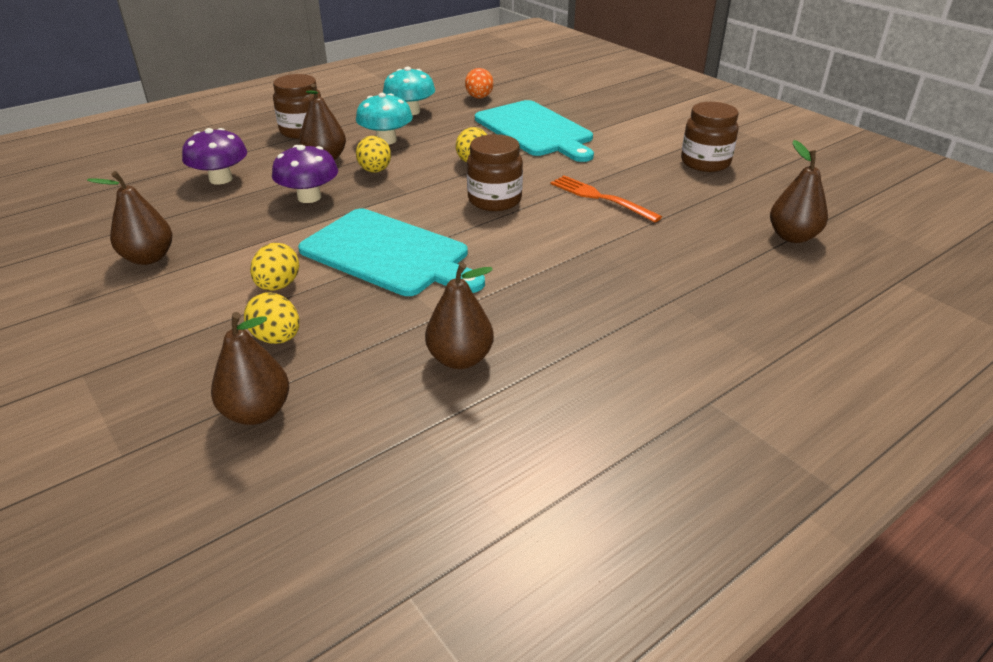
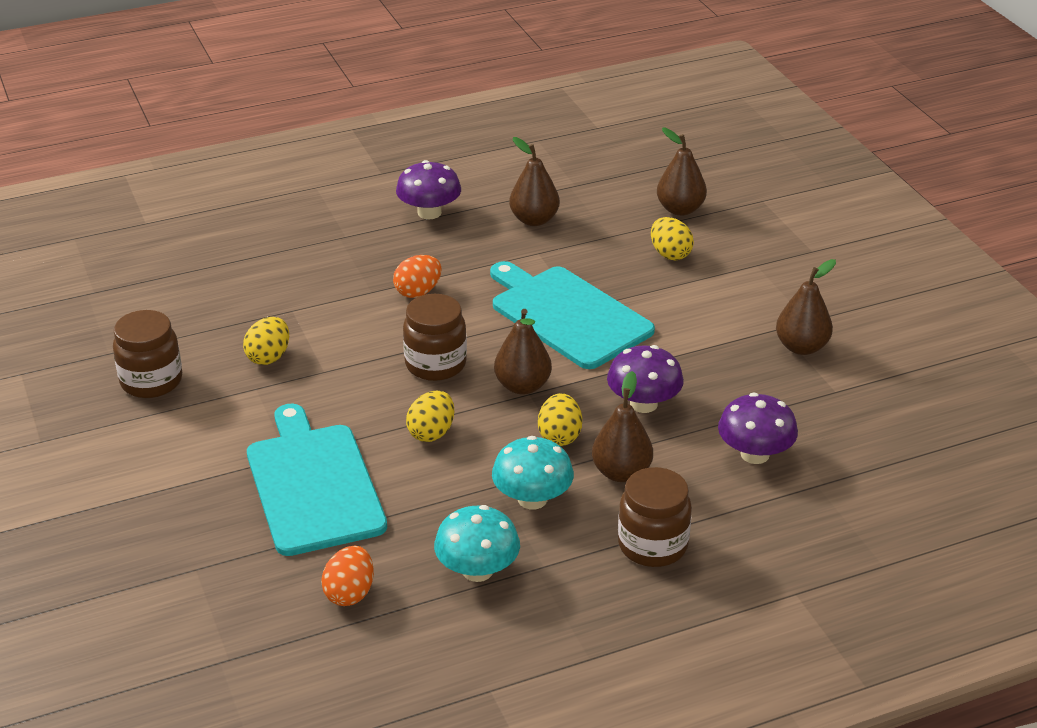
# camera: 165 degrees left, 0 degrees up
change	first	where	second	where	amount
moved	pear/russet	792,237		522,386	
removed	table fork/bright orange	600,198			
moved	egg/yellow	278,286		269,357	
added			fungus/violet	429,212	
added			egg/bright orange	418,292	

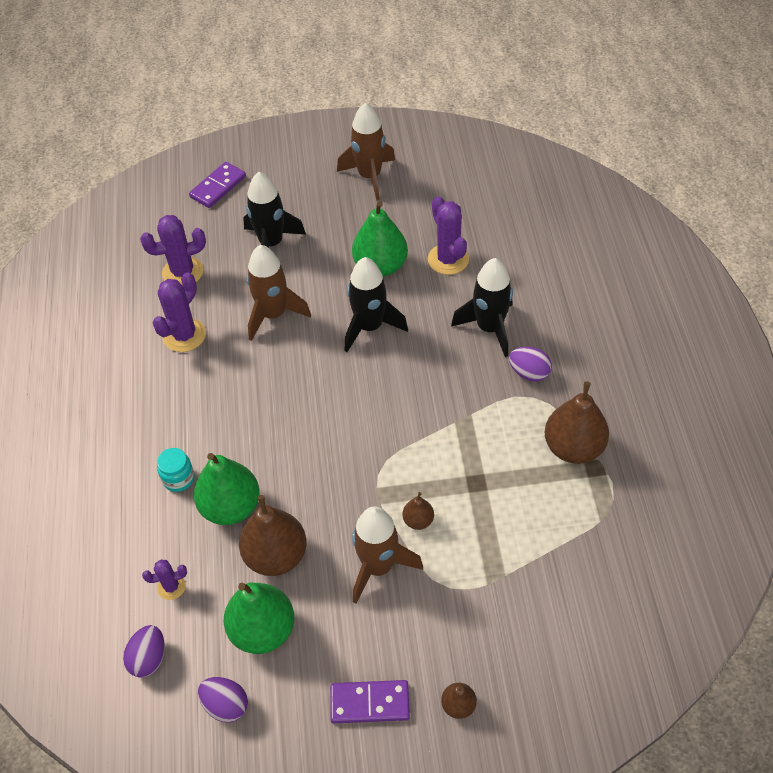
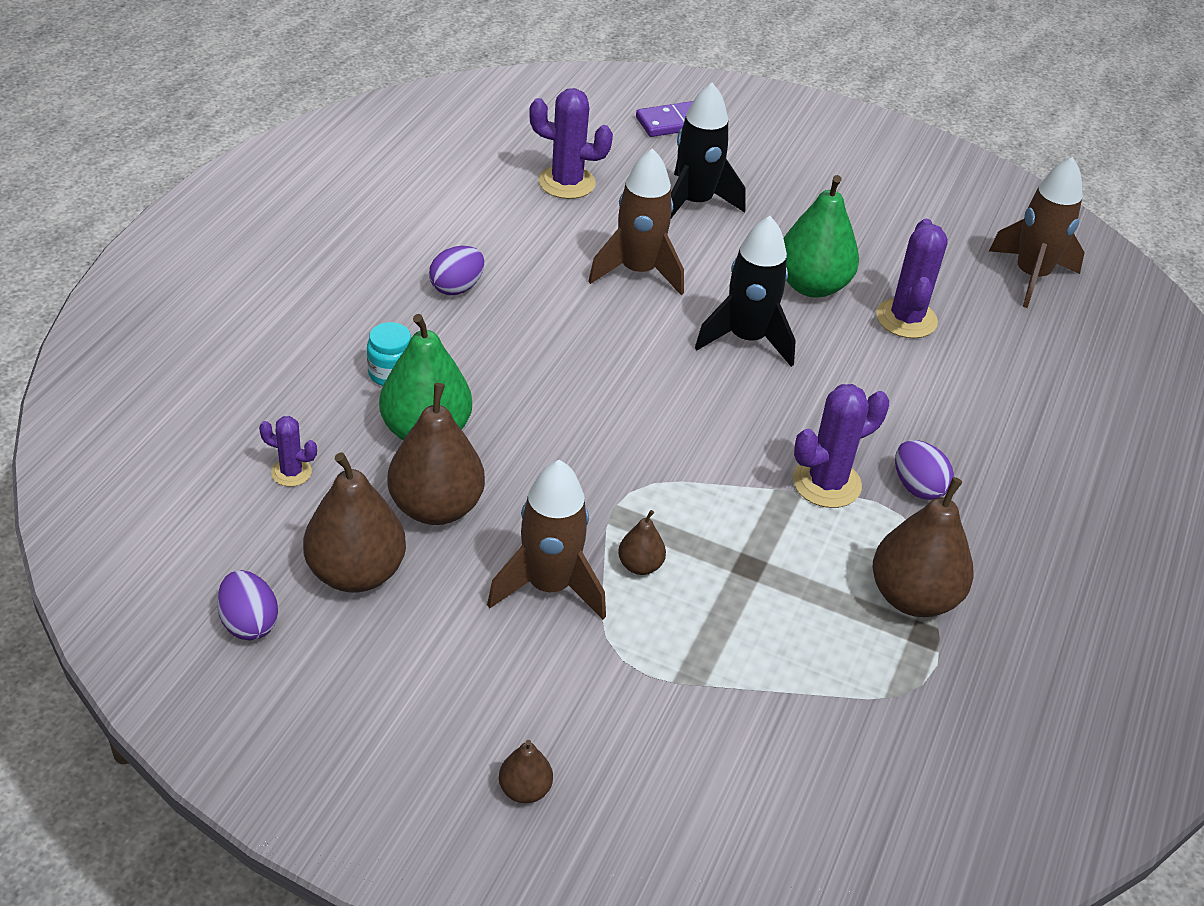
# camera: 25 degrees right, 10 degrees down
change	first	where	second	where	amount
moved	rocket/russet	369,176		1031,276	
removed	rocket/jet-black	489,328			
moved	prickly plant/violet	184,335		826,483	
recoloured	pear/emerald	262,630	pear/russet	356,572	
moved	egg/violet	149,658		456,287	
removed	domino/violet	370,703			

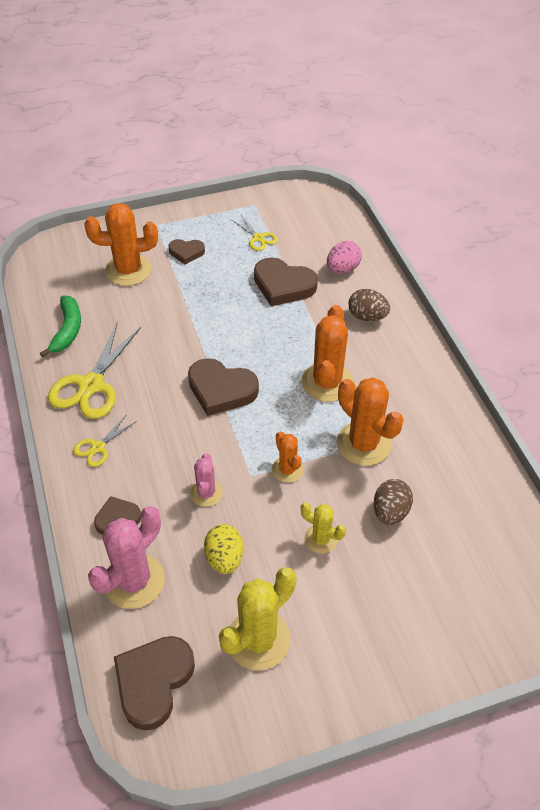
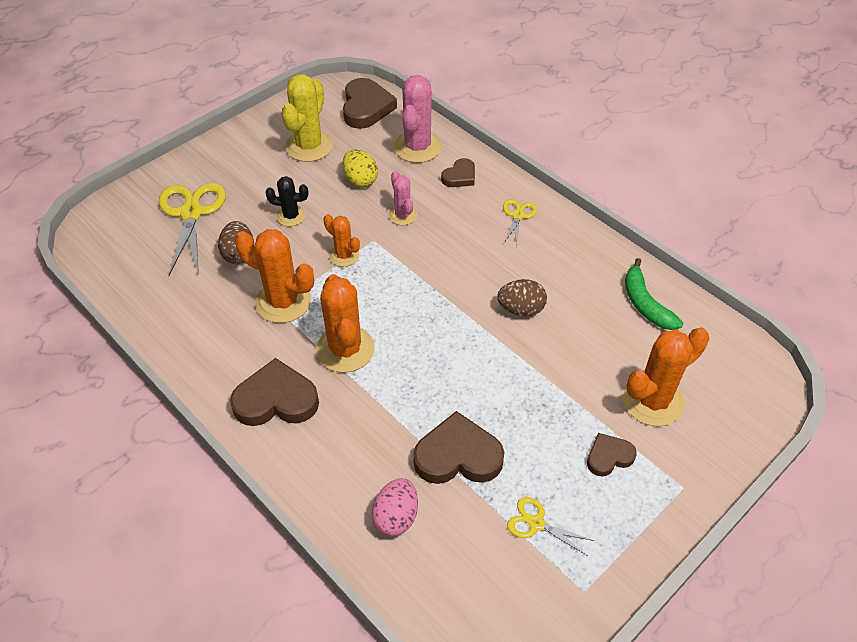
# camera: 155 degrees right, 0 degrees up
change	first	where	second	where	amount
moved	egg/russet	367,316		521,309	
moved	pair of scissors/yellow	91,385		191,213	
moved	love heart/russet	221,390		276,400	
recoloured	prickly plant/yellow	321,539	prickly plant/jet-black	291,216	

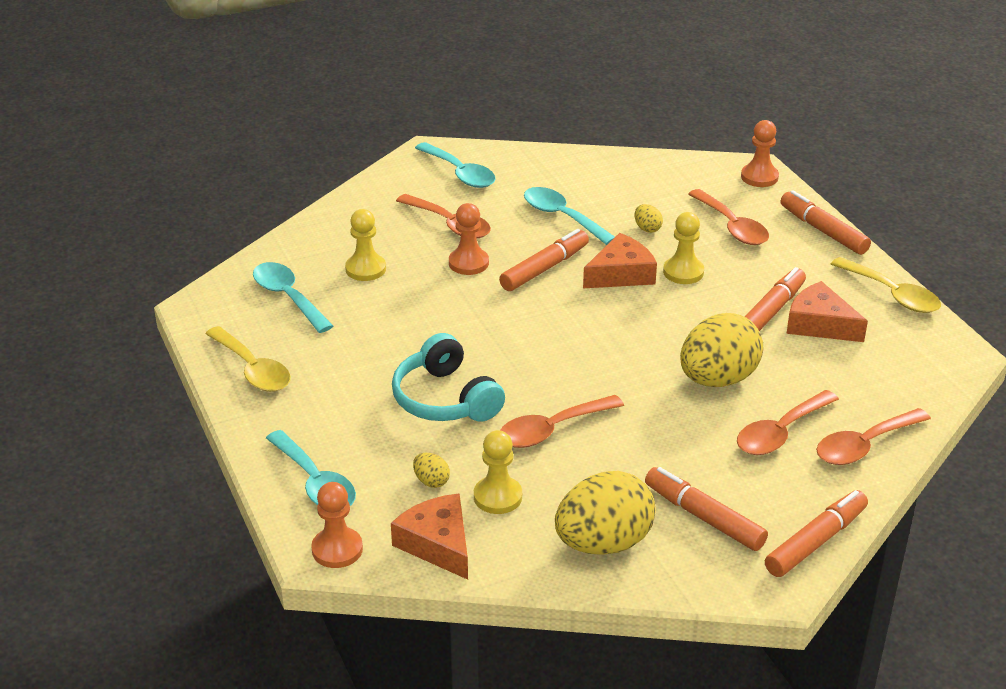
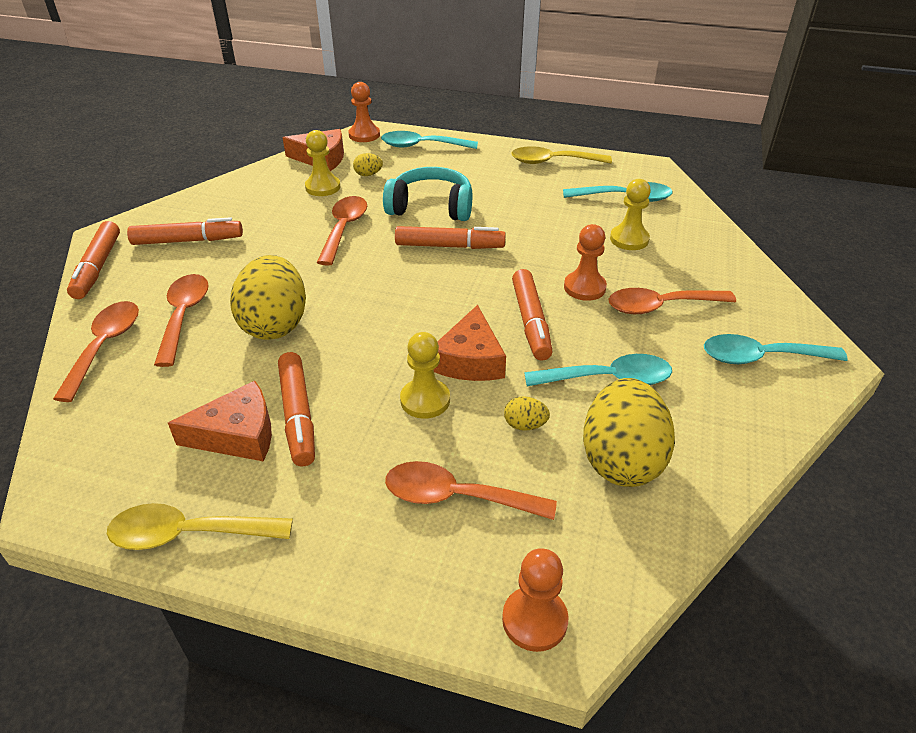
# camera: 130 degrees right, 5 degrees up
change	first	where	second	where	amount
moved	marker/bright orange	823,230		449,246	
moved	egg/yellow	603,543		621,460	

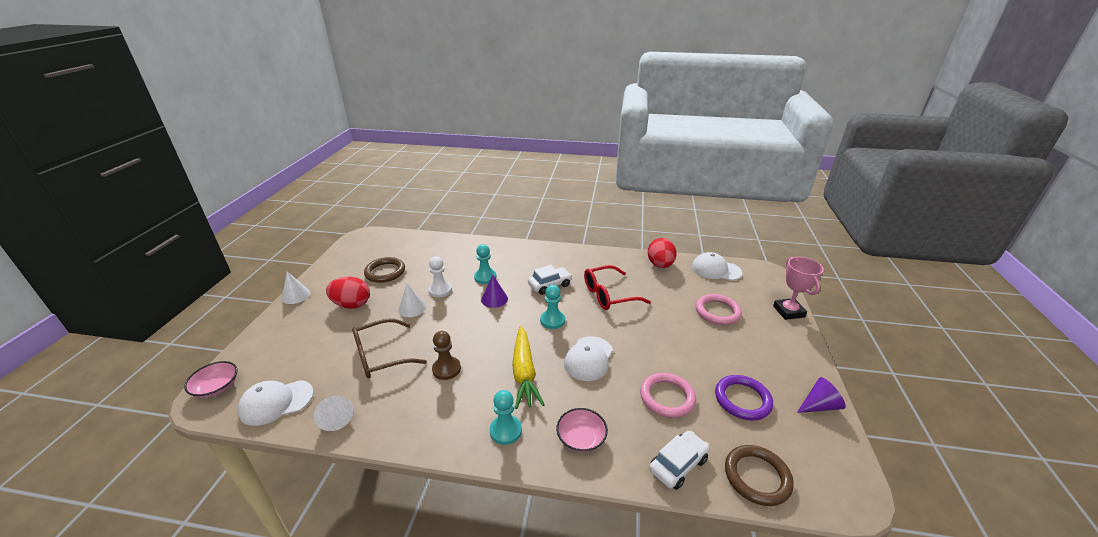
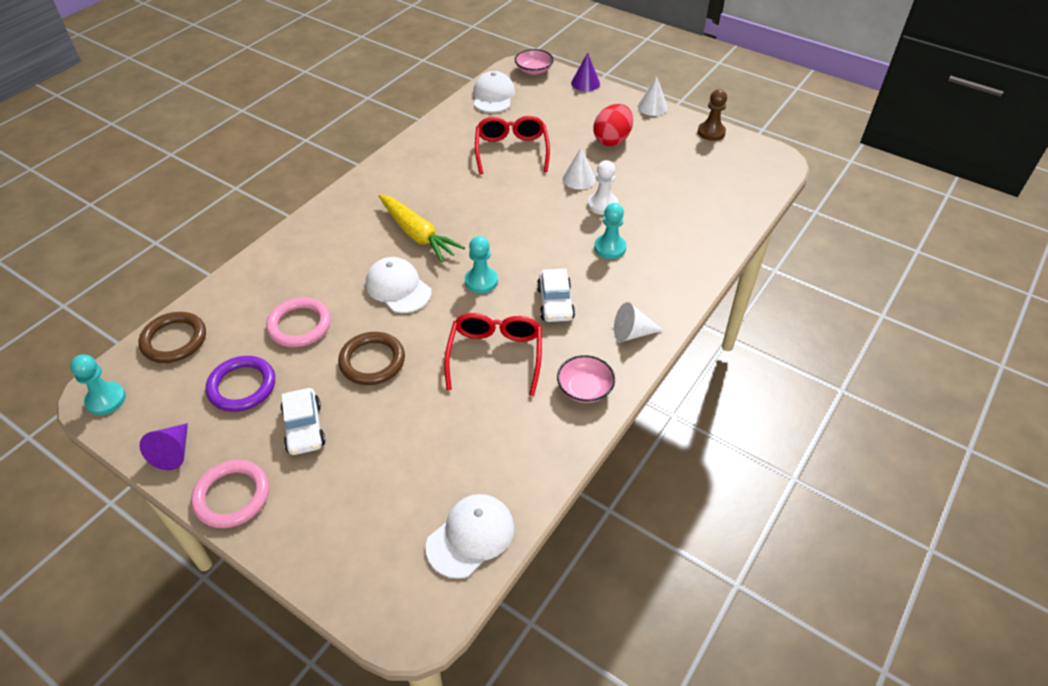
# camera: 115 degrees right, 15 degrees up
change	first	where	second	where	amount
removed	egg/scarlet	660,265			
moved	torus/russet	385,272		372,361	
removed	award cup/rosy	788,311			
moved	cone/violet	494,299		585,83	
moved	torus/rosy	717,312		232,496	
recoloured	eyeglasses/russet	381,356	eyeglasses/scarlet	511,150	
turned	toy carrot/yellow	524,372		417,234	150 degrees counterclockwise
moved	pawn/russet	446,369		711,132	
moved	pawn/turquoise	505,431		106,400	
moved	cone/white	336,417		632,333	
moved	serving bowl/rosy	581,438		585,388	
moved	automobile/white	678,464		304,428	

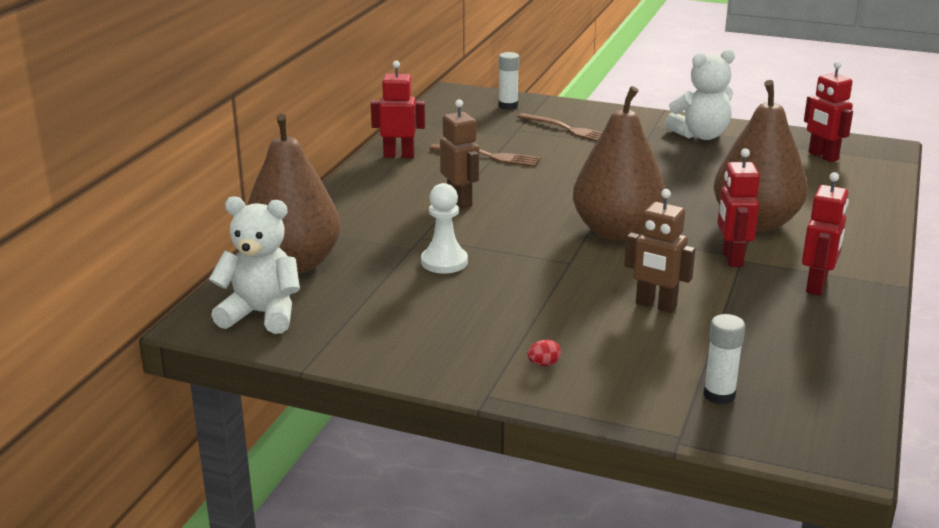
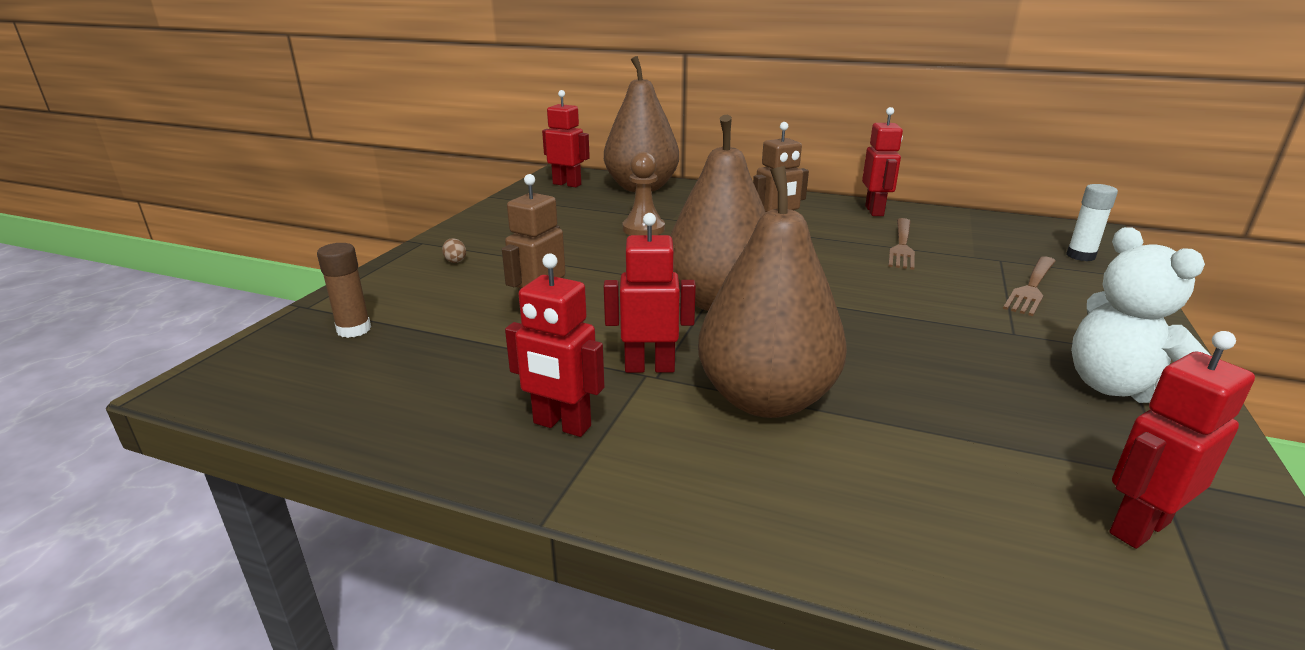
# camera: 90 degrees right, 0 degrees up
change	first	where	second	where	amount
recoloured	pawn/white	444,262	pawn/russet	643,229	
replaced	teddy/white	261,314	toy robot/scarlet	567,184	
recoloured	stick of glue/white	719,395	stick of glue/russet	354,329	
recoloured	egg/scarlet	543,364	egg/russet	455,261	

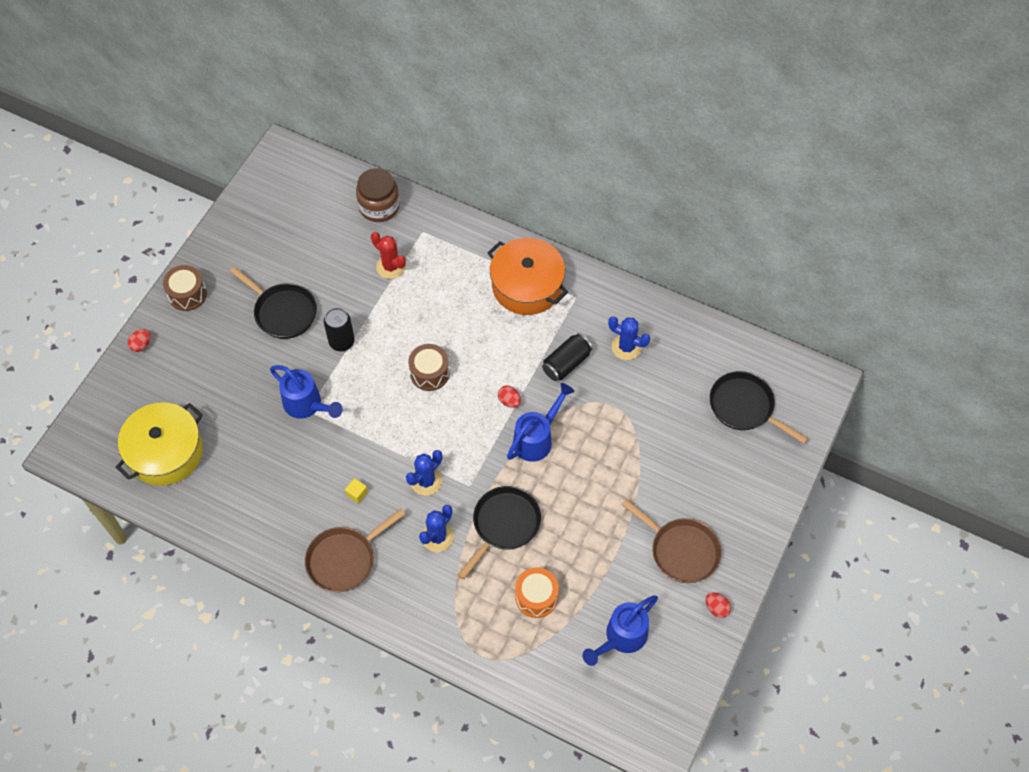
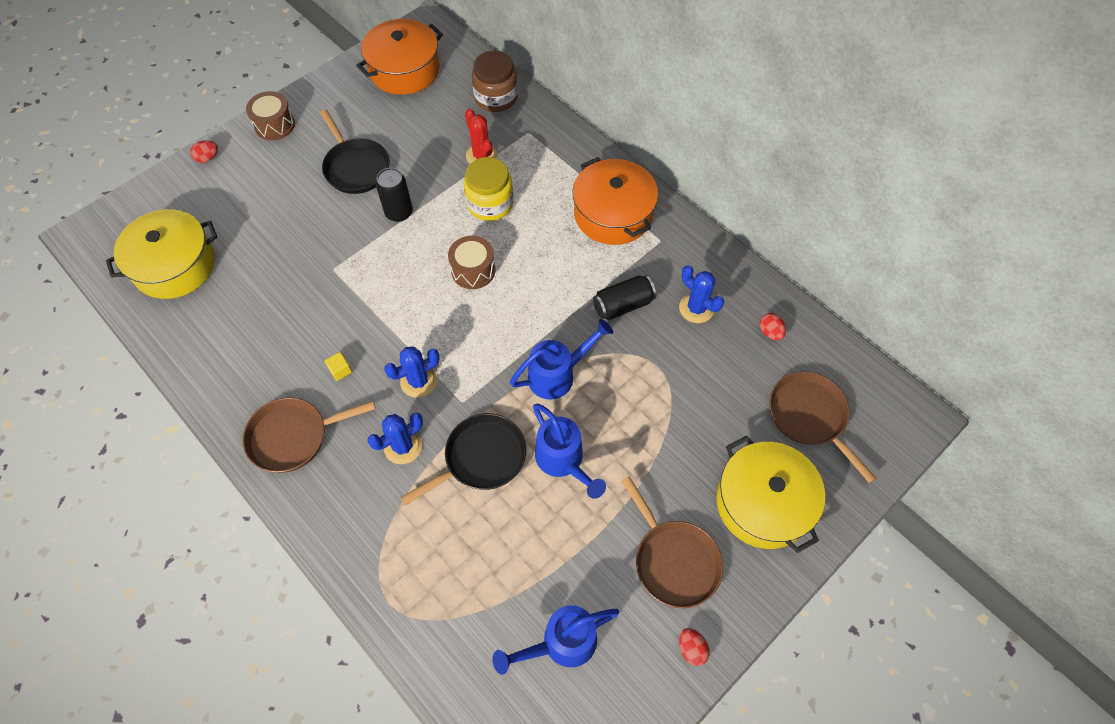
# camera: 20 degrees right, 0 degrees up
change	first	where	second	where	amount
moved	watering pot/blue	306,405		563,460	
recoloured	skillet/jet-black	745,407	skillet/russet	810,417	
moved	egg/scarlet	509,401		770,332	
removed	snare drum/bright orange	536,597			
added			stockpot/bright orange	404,70	
added			preserve jar/yellow	490,204	
added			stockpot/yellow	763,503	

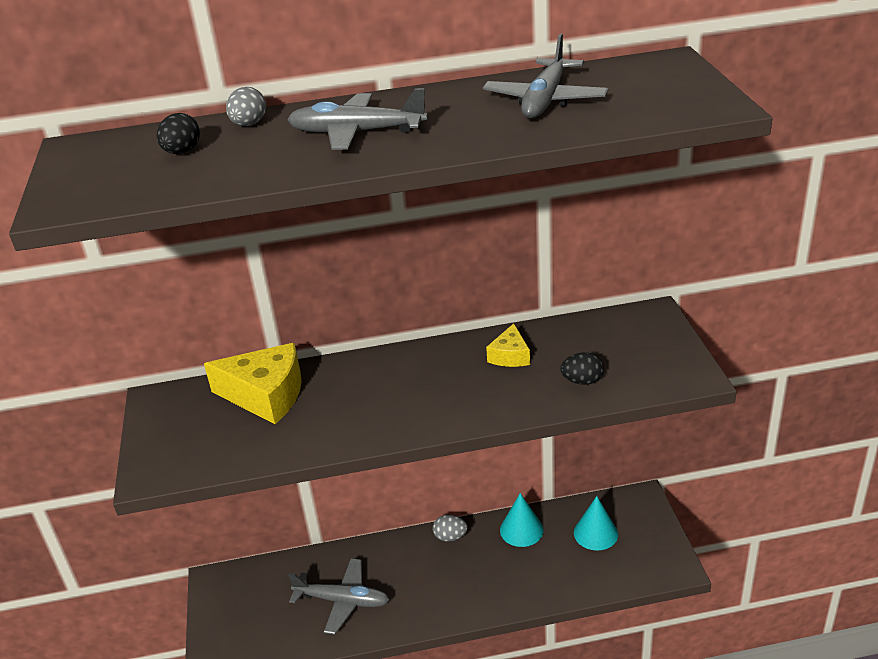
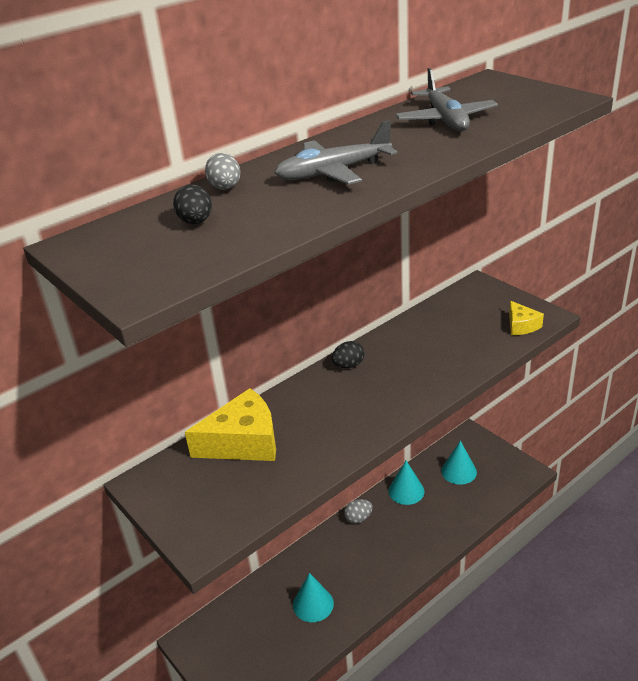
# camera: 30 degrees left, 0 degrees up
change	first	where	second	where	amount
moved	piece of cheese/yellow	510,356		521,325	
moved	egg/jet-black	582,381		348,365	
replaced	plane/ash-grey	342,601	cone/turquoise	313,604	

